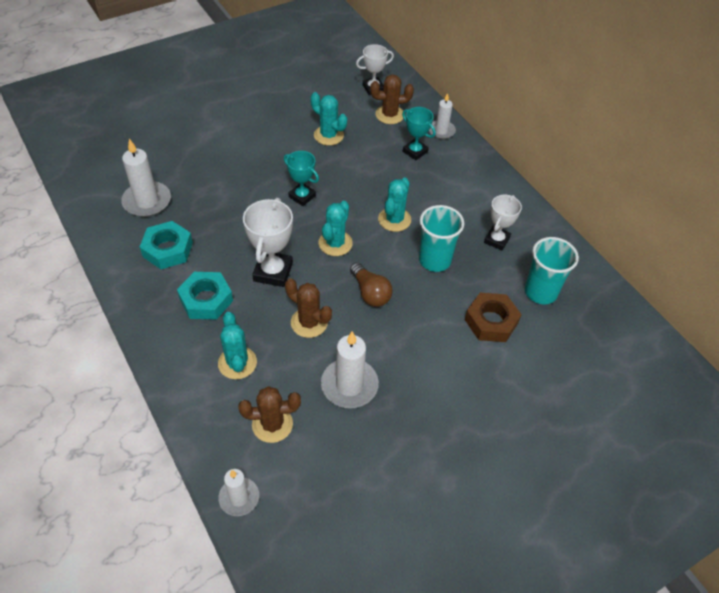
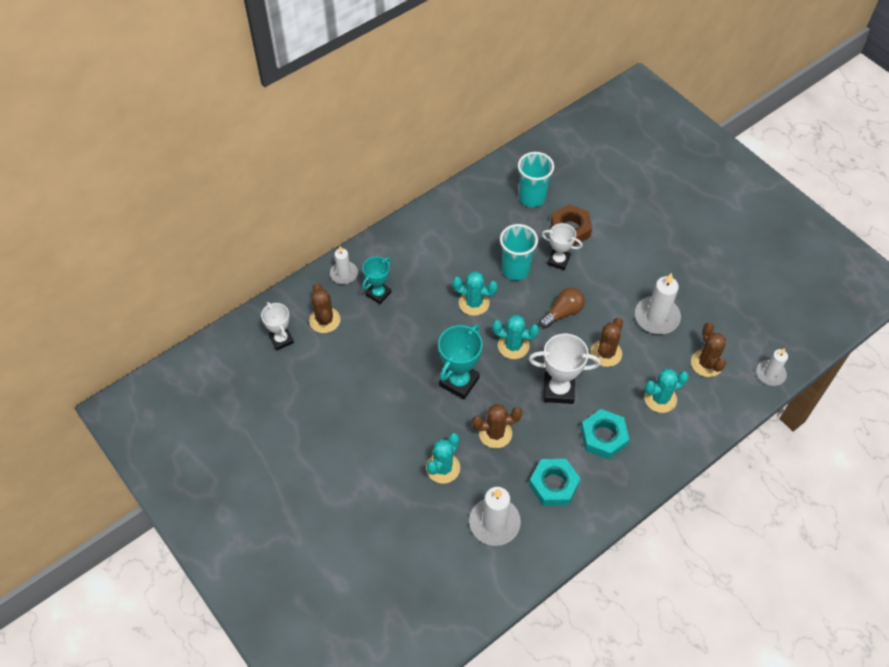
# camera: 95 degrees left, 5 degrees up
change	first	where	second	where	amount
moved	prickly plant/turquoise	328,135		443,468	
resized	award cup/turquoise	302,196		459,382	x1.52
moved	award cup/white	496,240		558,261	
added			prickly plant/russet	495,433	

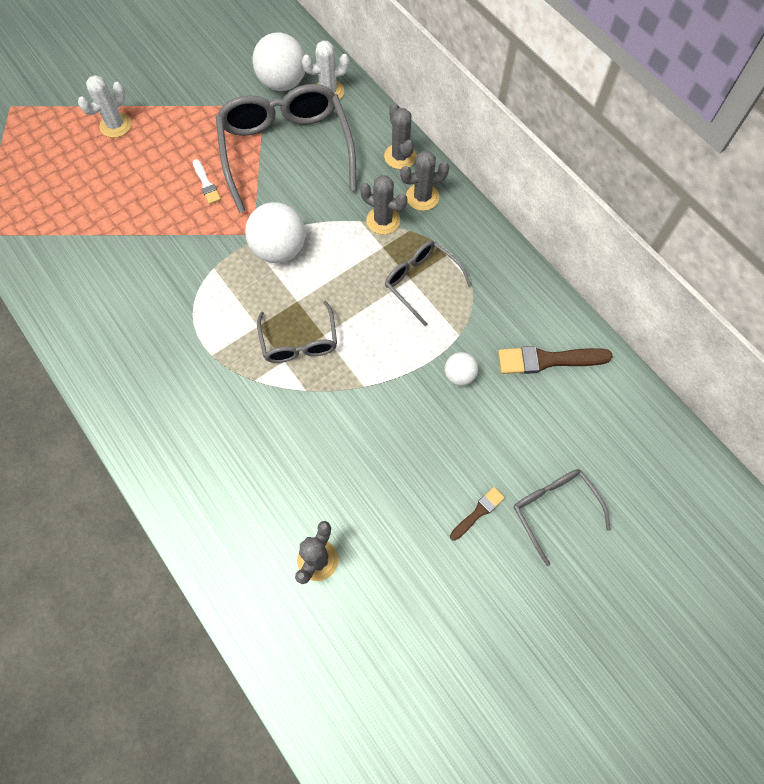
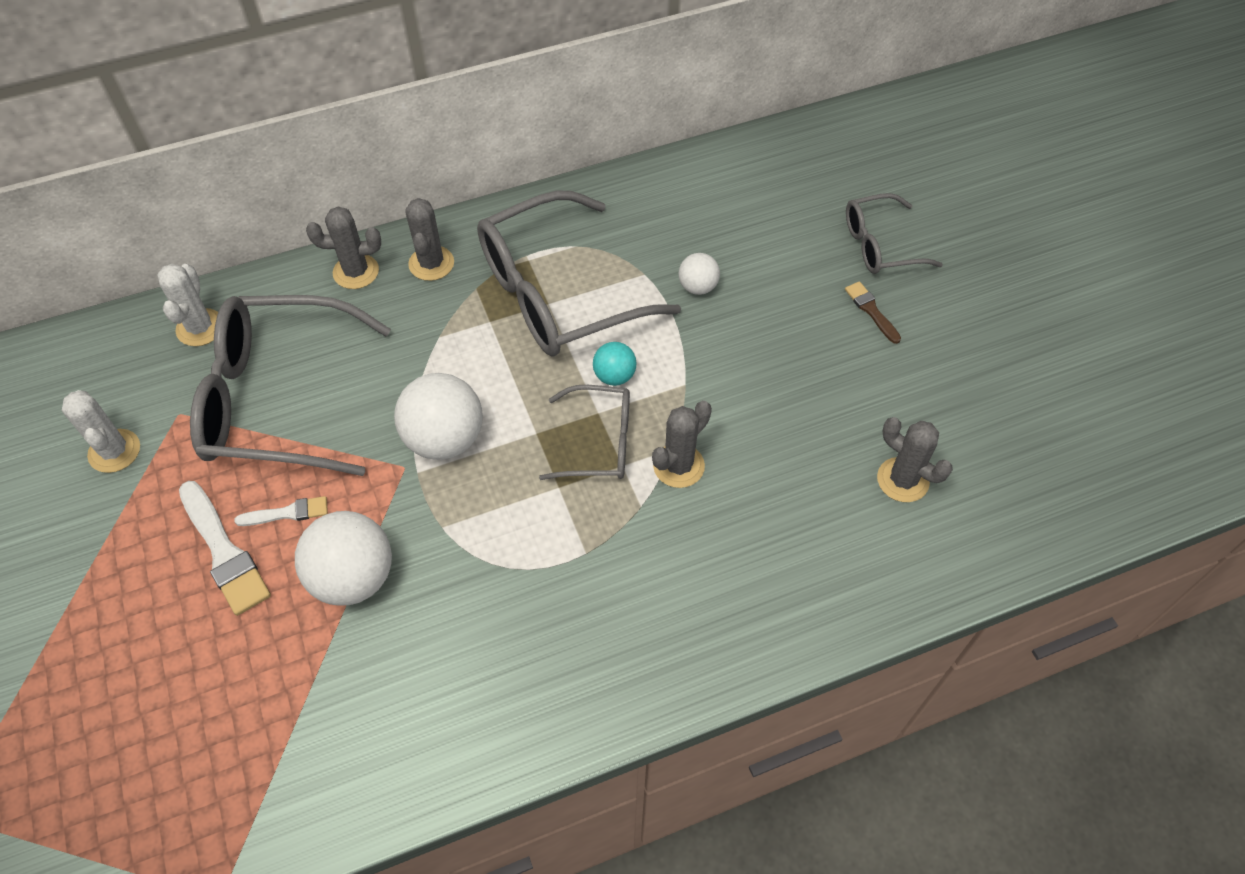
# camera: 75 degrees left, 10 degrees down
change	first	where	second	where	amount
moved	play ball/white	283,82		353,577	
moved	prickly plant/white	115,125		114,451	
moved	prickly plant/ash-grey	383,220		678,466	
resized	eyeglasses/ash-grey	421,282		557,294	x1.88
removed	brush/russet	547,360			
added			play ball/turquoise	614,376	
added			brush/white	224,552	

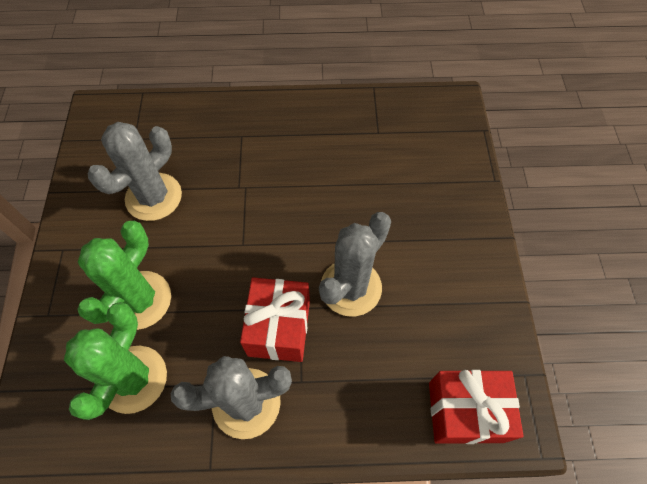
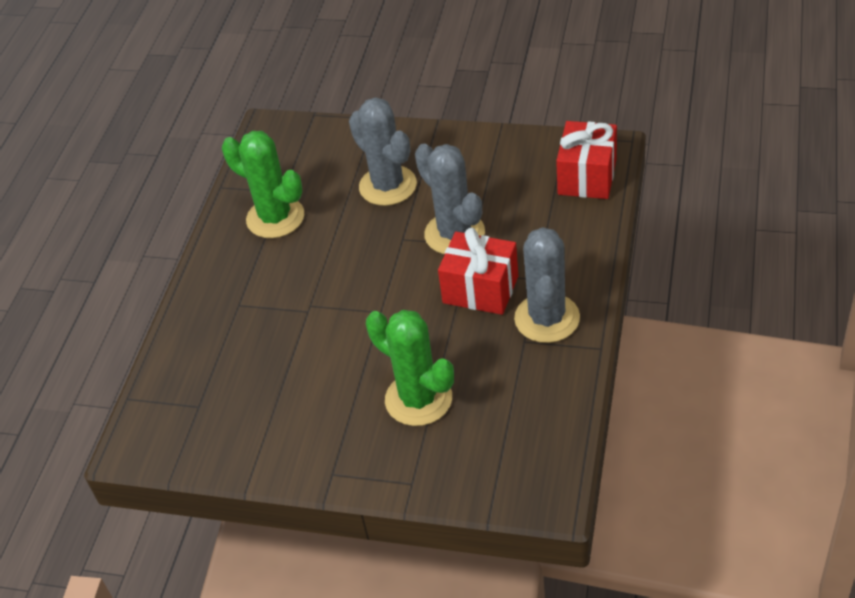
# camera: 70 degrees left, 15 degrees down
change	first	where	second	where	amount
moved	prickly plant/ash-grey	154,197		388,186	
moved	prickly plant/emerald	133,379		275,218	

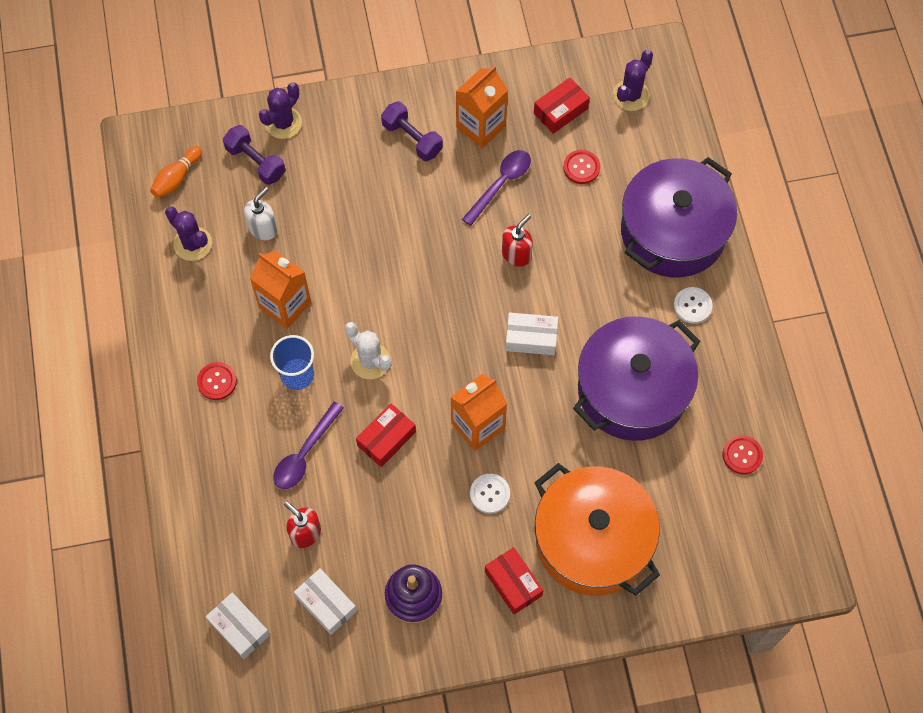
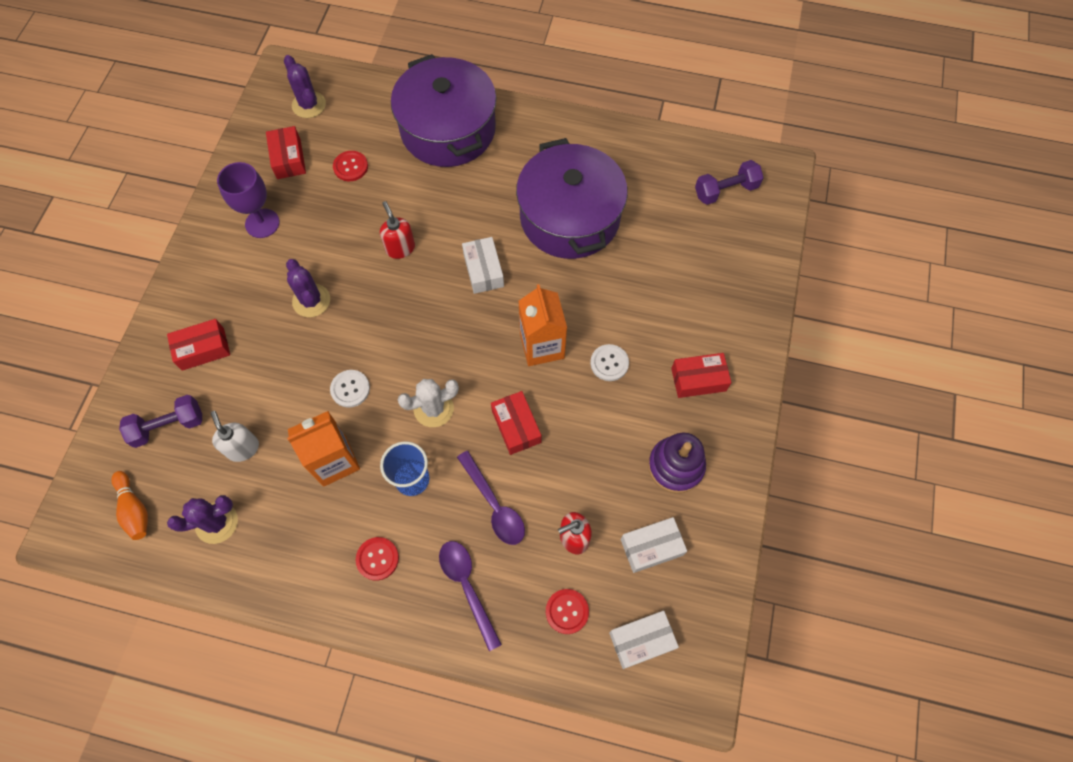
# camera: 65 degrees left, 0 degrees up
change	first	where	second	where	amount
replaced	juice carton/bright orange	481,126	wine glass/violet	262,223	
moved	prickly plant/violet	283,123		311,300	
moved	hand weight/violet	412,138		725,190	
moved	teaspoon/violet	500,184		467,587	
moved	sewing button/white	692,306		350,389	
turned	package/white	531,338		483,270	45 degrees counterclockwise
moved	sewing button/scarlet	742,455		567,611	
removed	stockpot/bright orange	592,540			
added			package/scarlet	203,349	

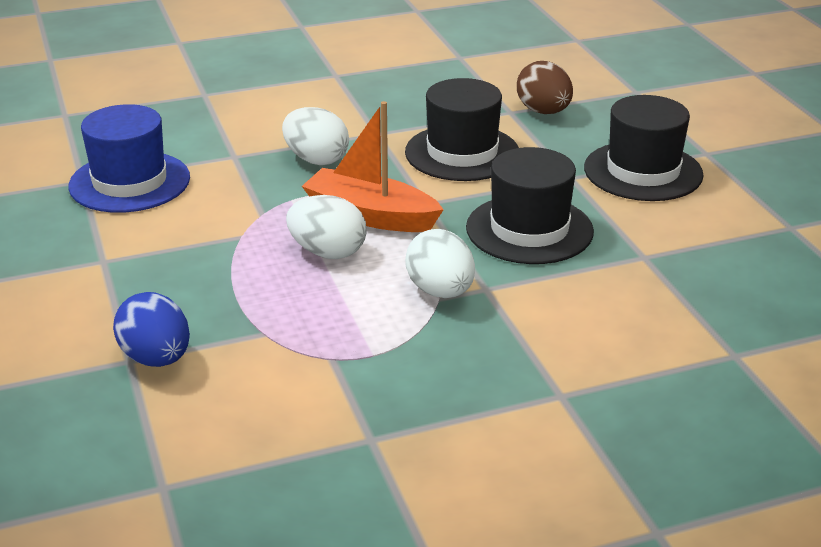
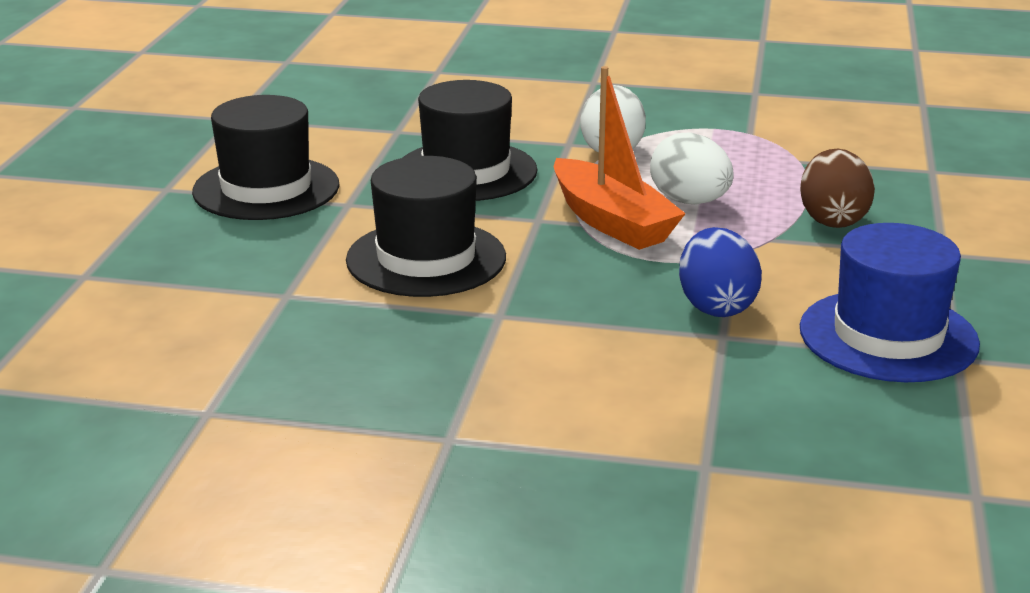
# camera: 150 degrees left, 5 degrees down
change	first	where	second	where	amount
moved	egg/russet	543,112		832,220	
removed	egg/white	316,160			
moved	egg/blue	156,358		716,306	

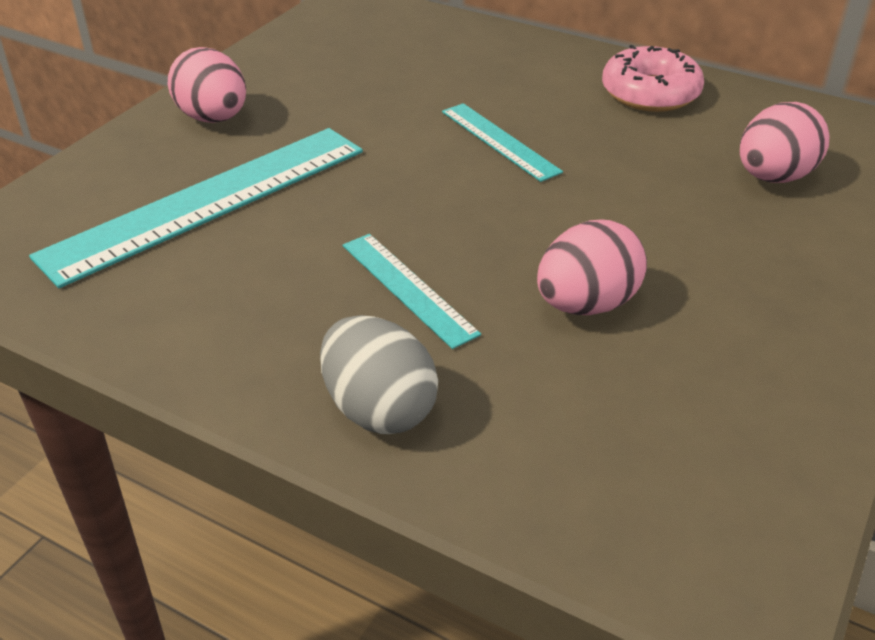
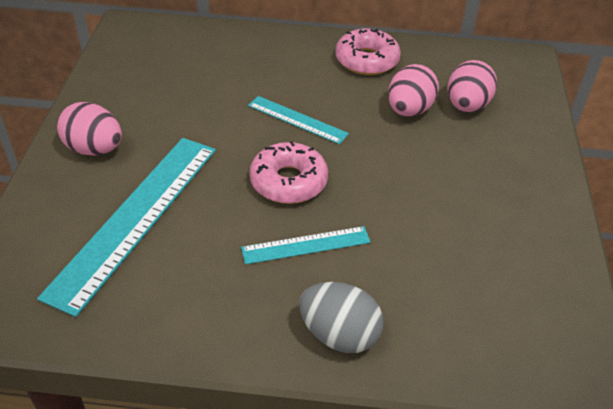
# camera: 25 degrees left, 5 degrees up
change	first	where	second	where	amount
moved	egg/rosy	586,304		409,110	
turned	straightedge/turquoise	408,288		306,245	45 degrees counterclockwise
added			glazed donut/rosy	288,181	

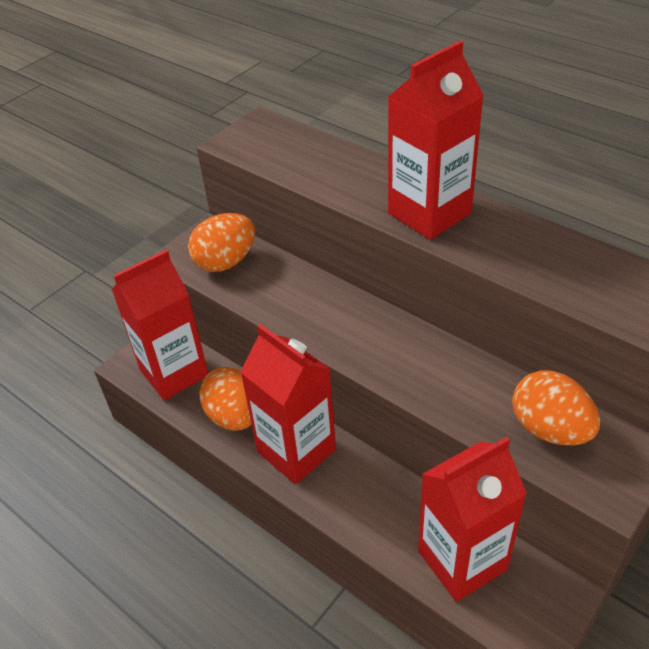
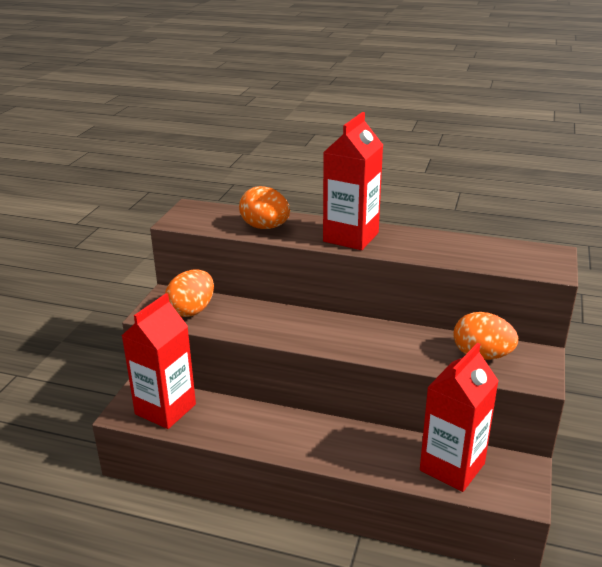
# camera: 25 degrees left, 15 degrees down
change	first	where	second	where	amount
removed	juice carton/scarlet	296,451			
moved	egg/bright orange	234,416		265,227	

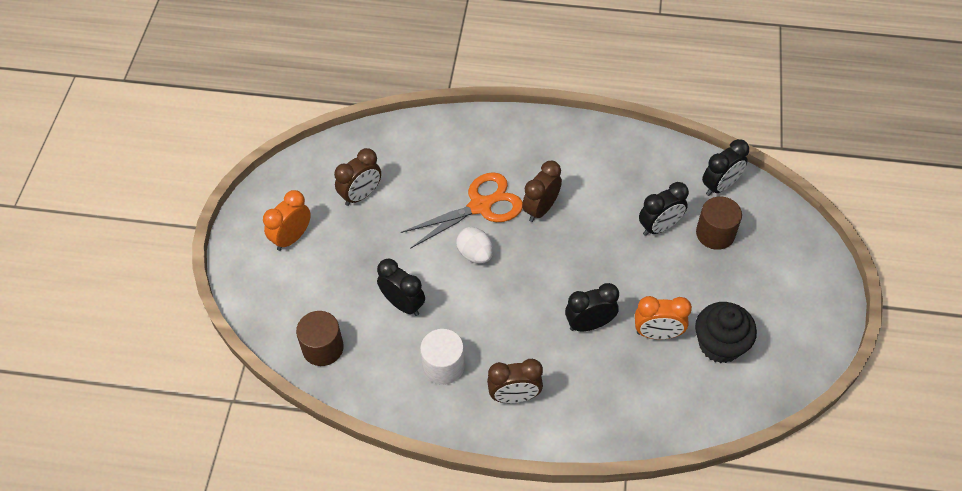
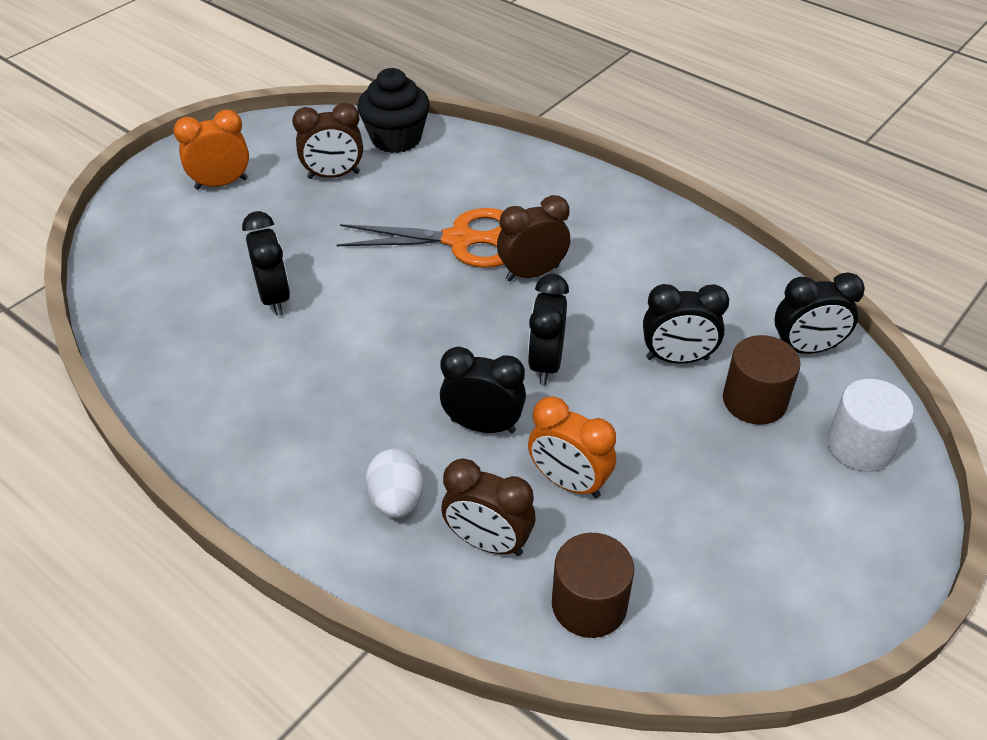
# camera: 30 degrees right, 10 degrees down
change	first	where	second	where	amount
moved	egg/white	475,254		397,500	
moved	cupcake/jet-black	720,344		396,138	
moved	cylinder/russet	323,348		589,604	
moved	cylinder/white	443,366		860,446	
moved	clock/russet	514,396		488,542	
added			clock/jet-black	546,363	

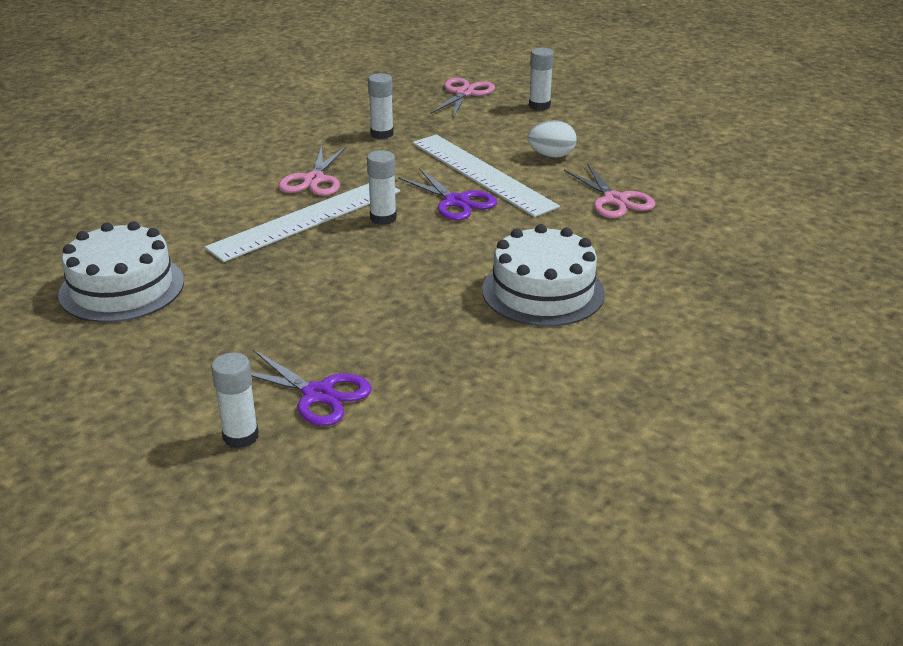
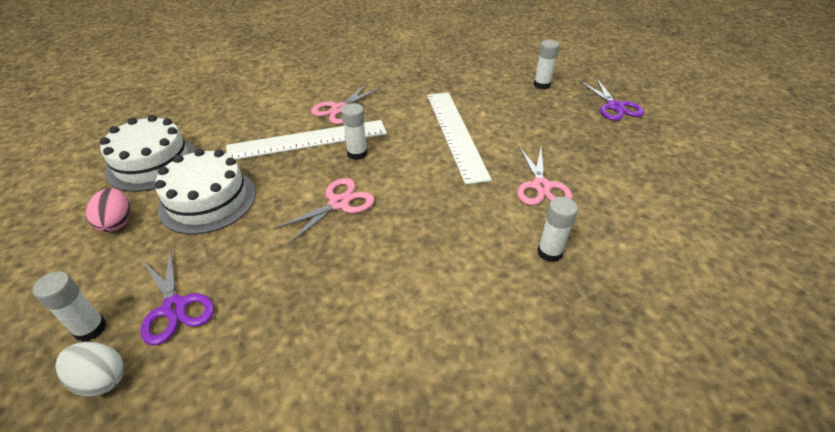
# camera: 25 degrees right, 10 degrees up
change	first	where	second	where	amount
moved	stick of glue/white	382,134		549,252	
moved	pair of scissors/rosy	464,93		339,203	
moved	egg/white	551,155		101,379	
moved	pair of scissors/violet	456,202		614,106	
moved	cake/white	543,291		208,200	
added			egg/rosy	117,222	

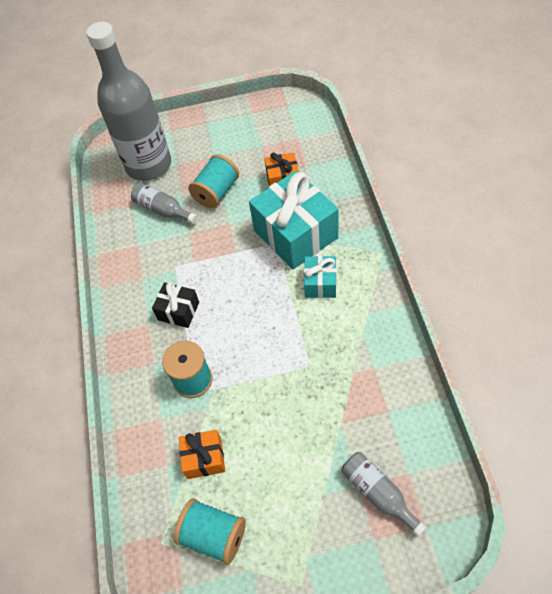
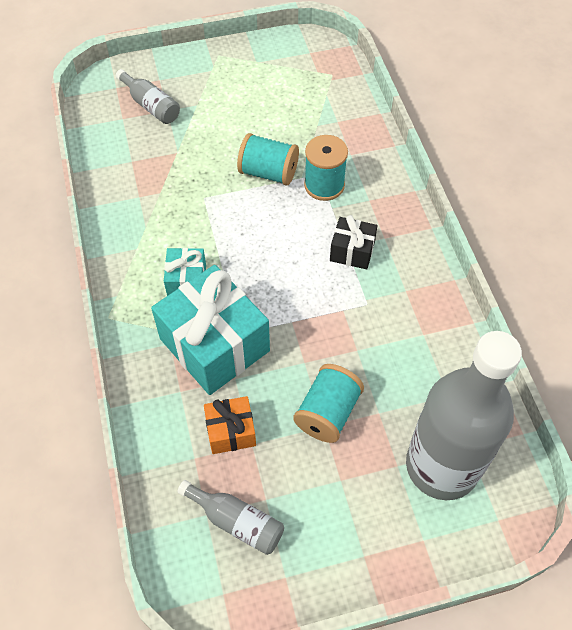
# camera: 170 degrees right, 0 degrees up
change	first	where	second	where	amount
moved	flask/ash-grey	163,210		236,521	
removed	present/bright orange	204,458			
moved	reel of thread/turquoise	214,535		268,172	

